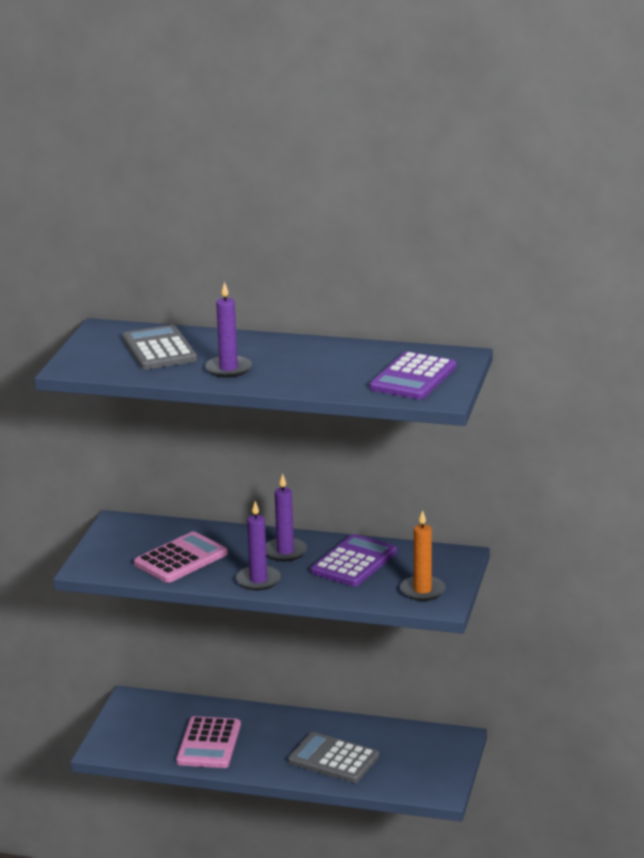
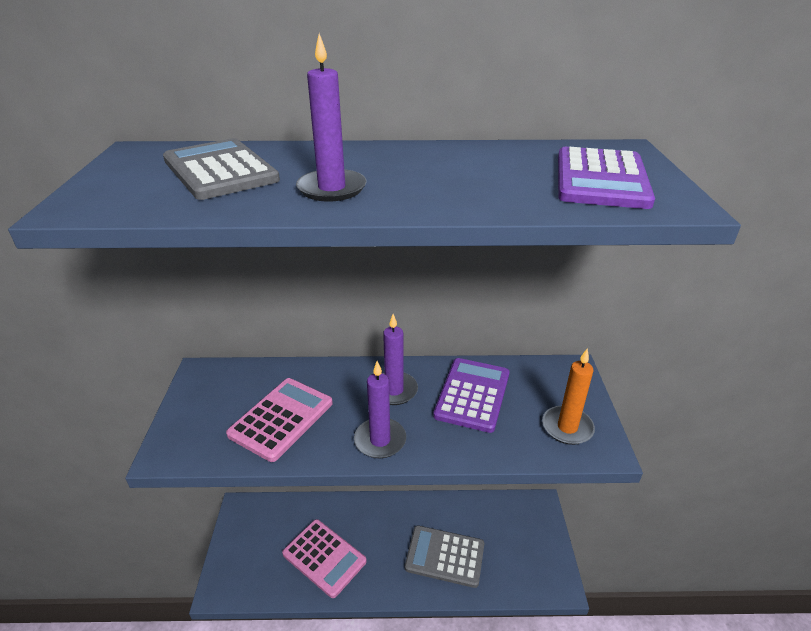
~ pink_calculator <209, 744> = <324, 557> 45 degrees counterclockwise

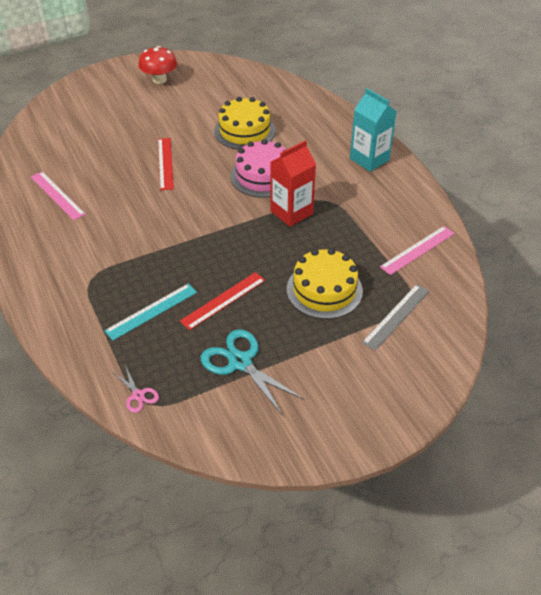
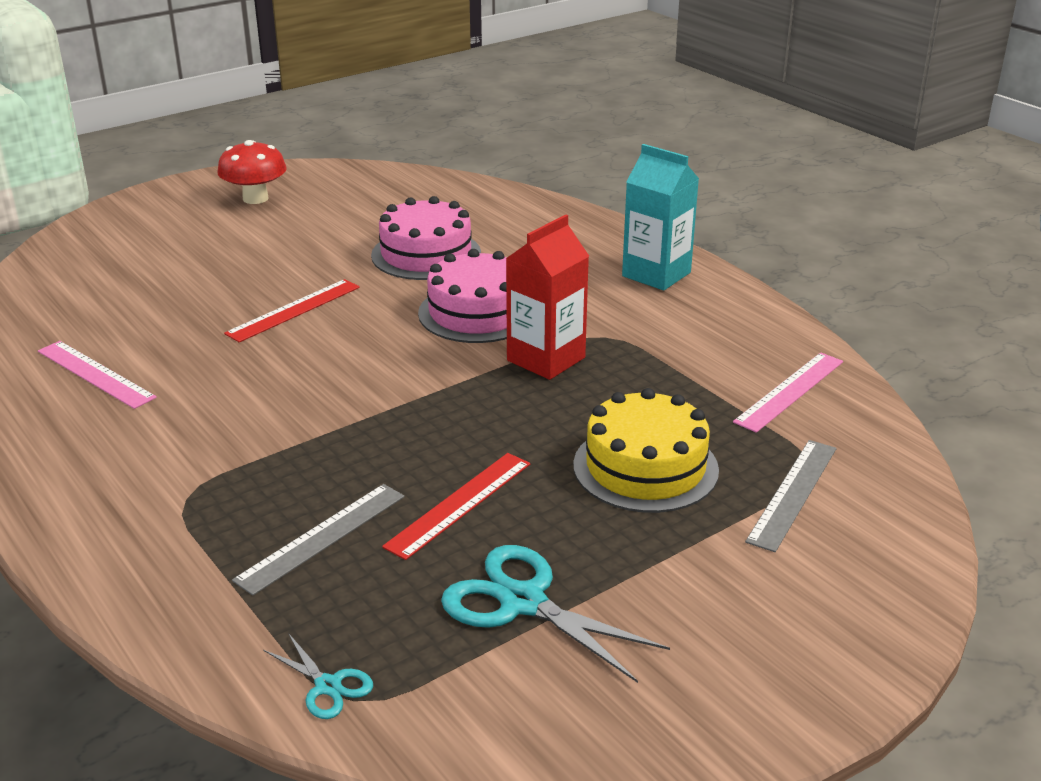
~ red_ruler <165, 163> = <294, 310> 60 degrees clockwise
~ turquoise_ruler <151, 311> to grey_ruler <322, 537>
~ pink_scissors <138, 395> to turquoise_scissors <328, 686>
~ yellow_cake <244, 131> to pink_cake <426, 254>

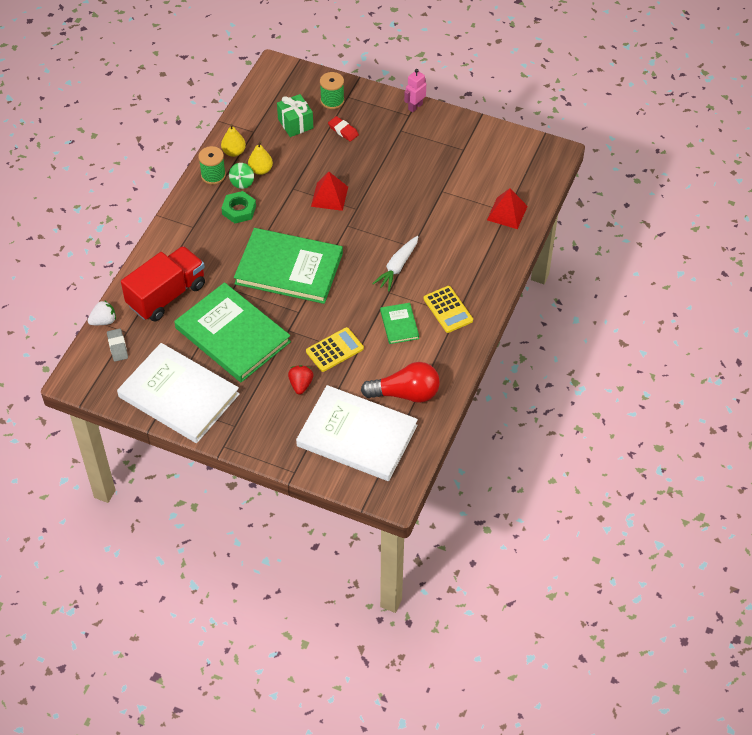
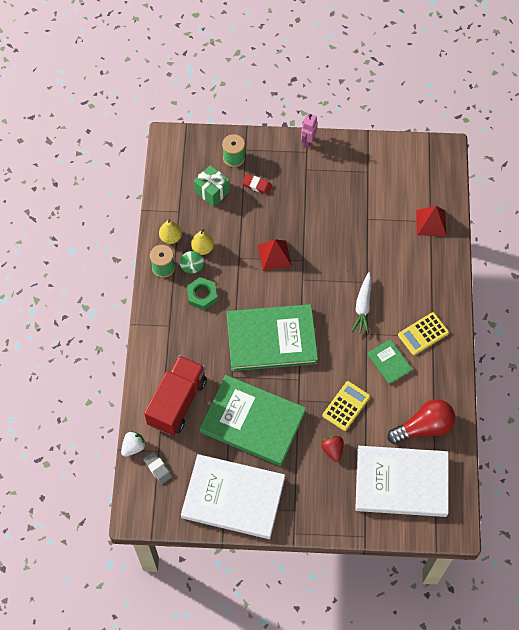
~ yellow_calculator <448, 309> = <423, 334> 105 degrees clockwise

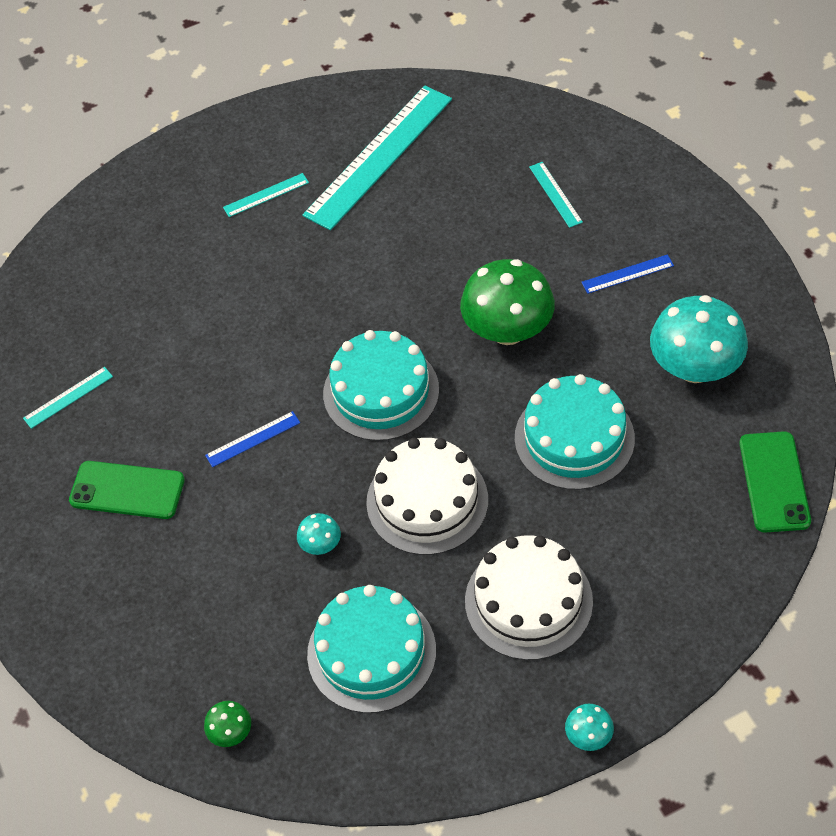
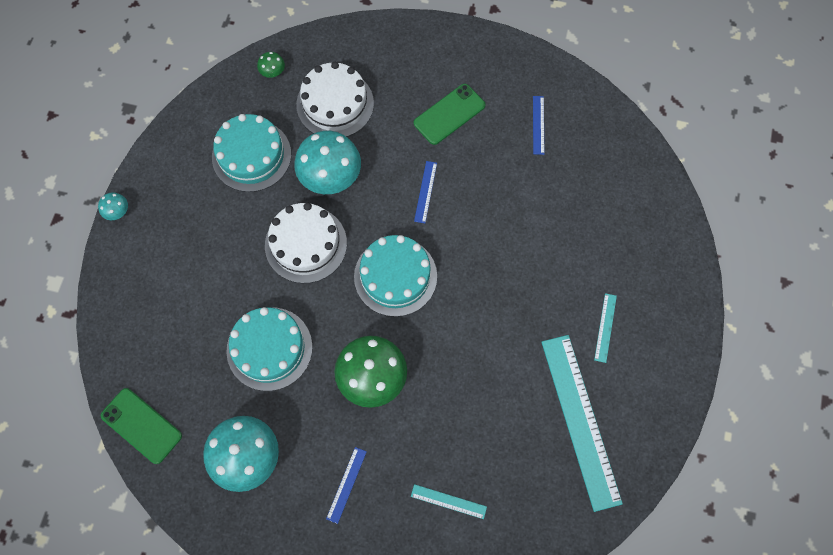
~ turquoise_mushroom <321, 544> = <330, 177> x2.28
~ white_cake <528, 601> to <335, 104>
~ turquoise_ruler <68, 397> to blue_ruler <538, 125>

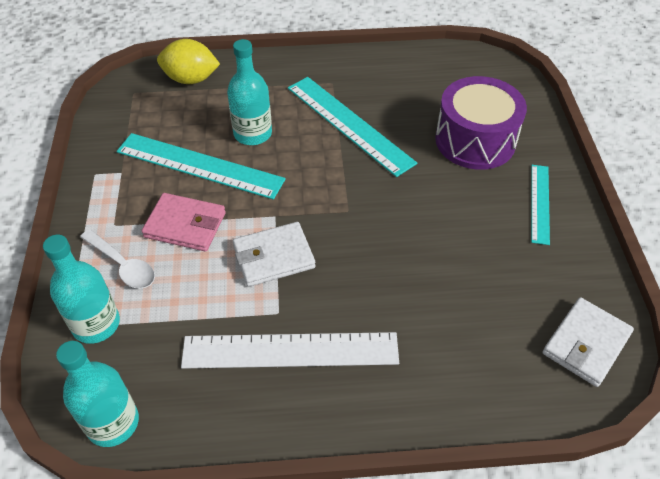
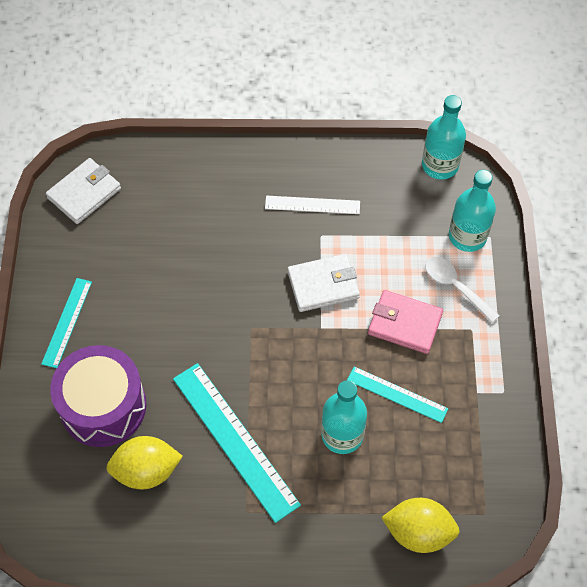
+ yellow_lemon <146, 471>
~ white_ruler <290, 350> = <312, 205> x0.57
~ turquoise_ruler <199, 166> = <397, 394> x0.57

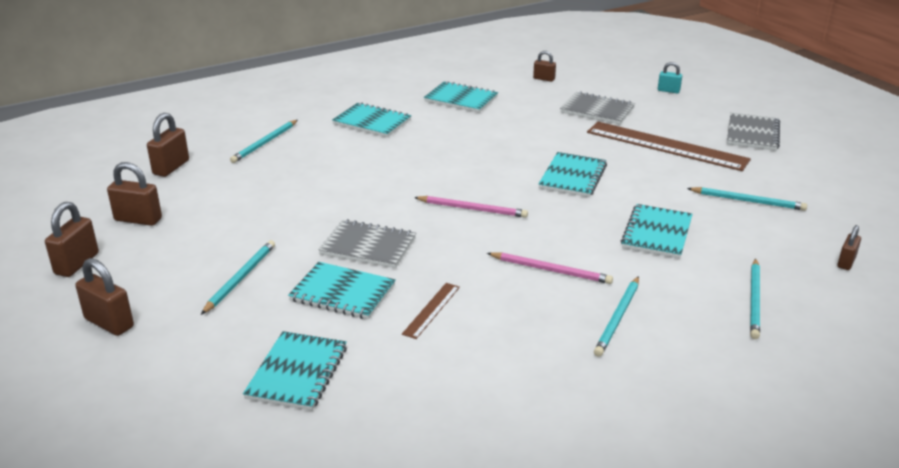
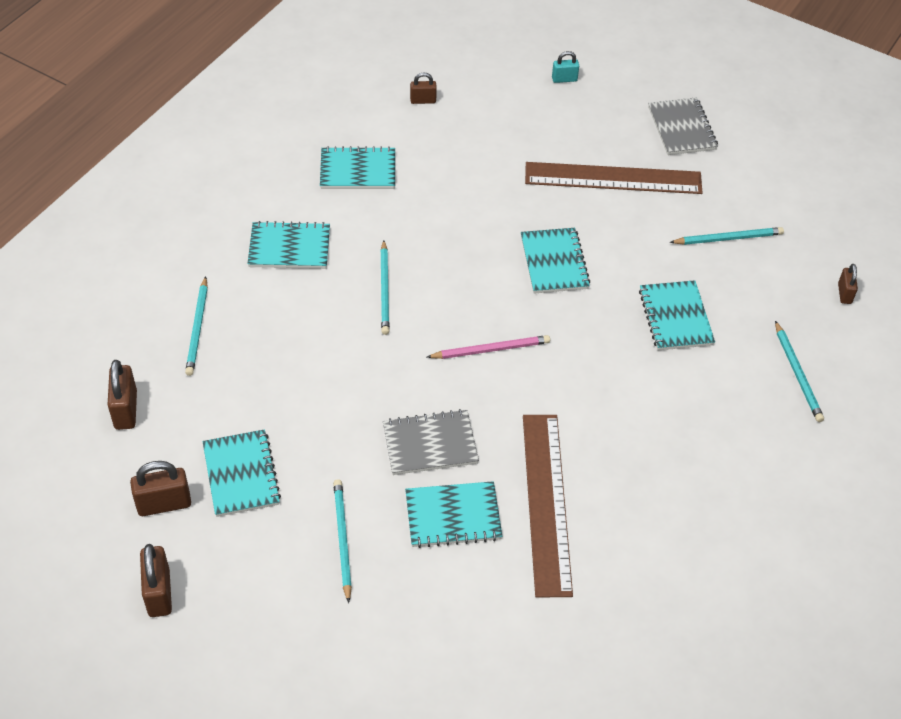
~ turquoise_notebook <297, 373> to <241, 475>
~ turquoise_pencil <618, 318> to <384, 290>
~ brown_ruler <431, 310> = <546, 502> x2.25
- brown_padlock <109, 323>
- pink_pencil <551, 270>
- grey_notebook <597, 110>

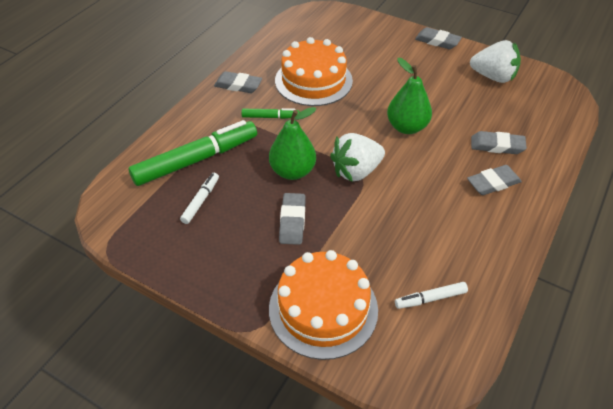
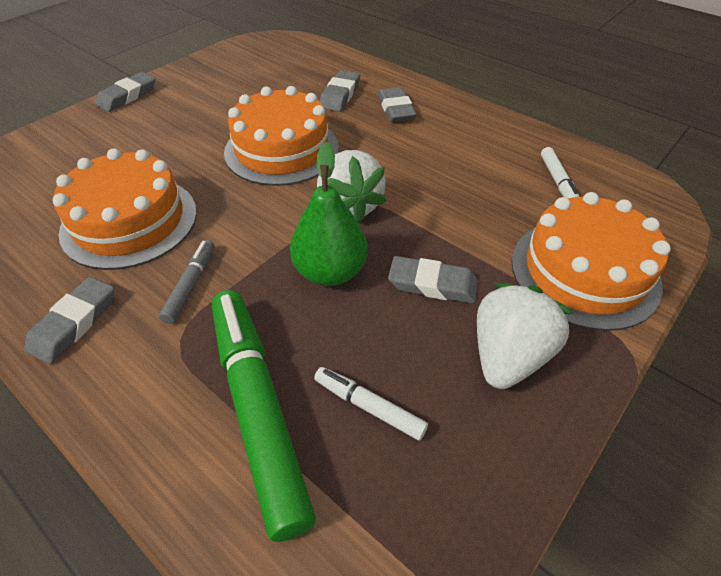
~ green_marker <270, 117> to grey_marker <190, 285>
~ green_pear <407, 127> to orange_cake <282, 150>
~ white_strawberry <493, 77> to <508, 356>

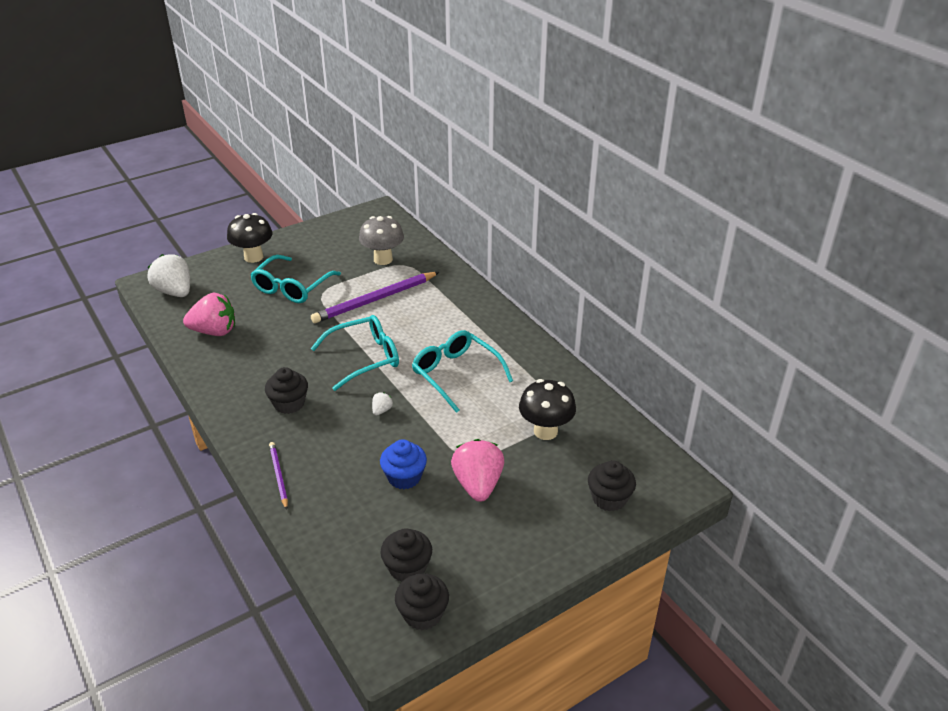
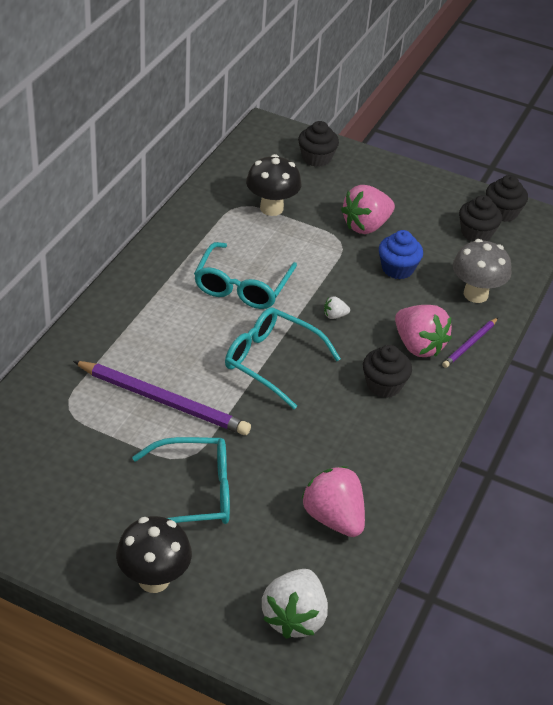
+ pink_strawberry <418, 346>
~ grey_mushroom <383, 259> to <475, 294>

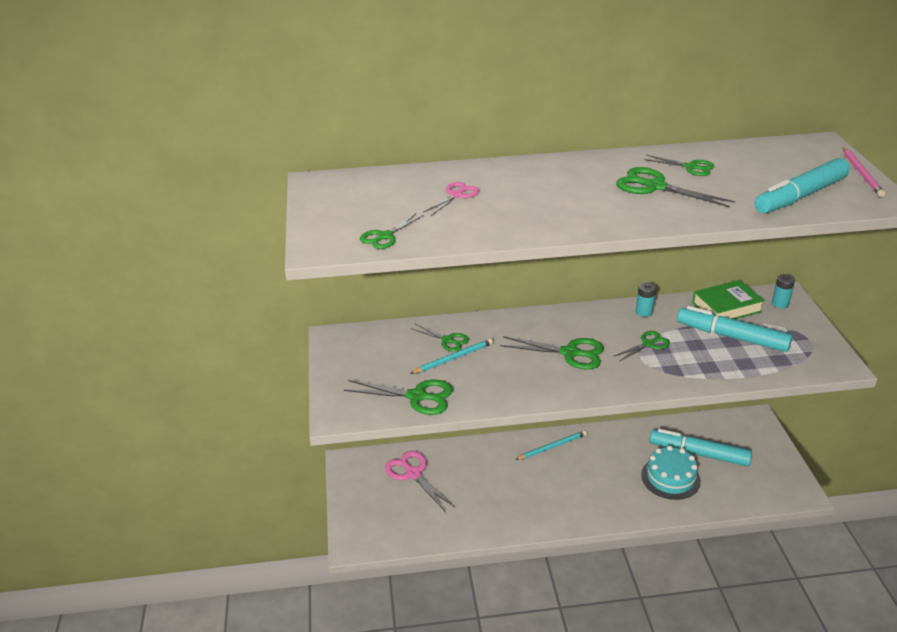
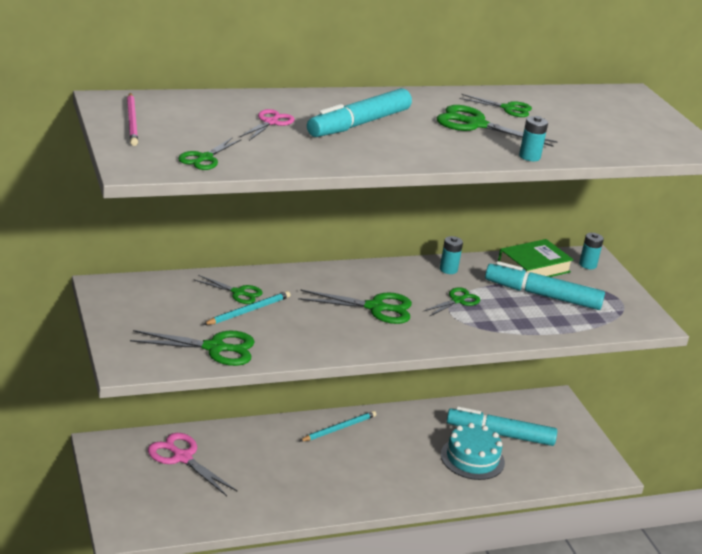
~ pink_pencil <861, 174> to <132, 121>
~ turquoise_marker <800, 196> to <359, 124>
+ turquoise_battery <529, 157>

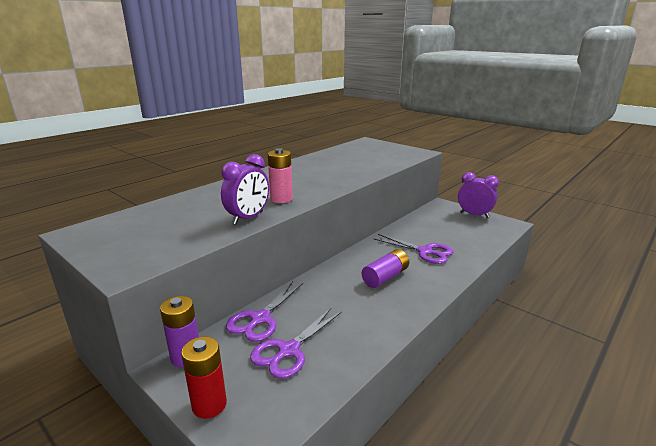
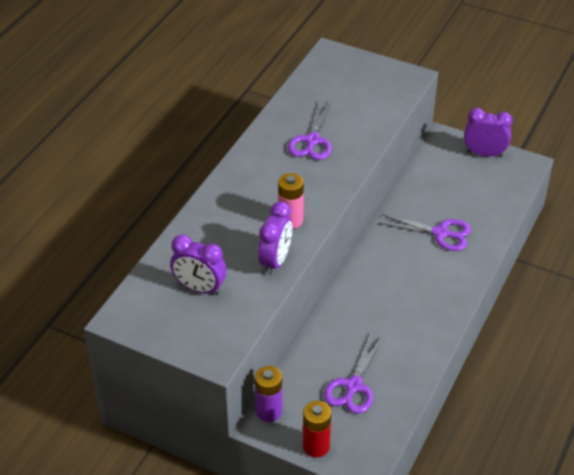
+ purple_clock <199, 288>
~ purple_scissors <260, 319> to <312, 141>
- purple_battery <385, 277>

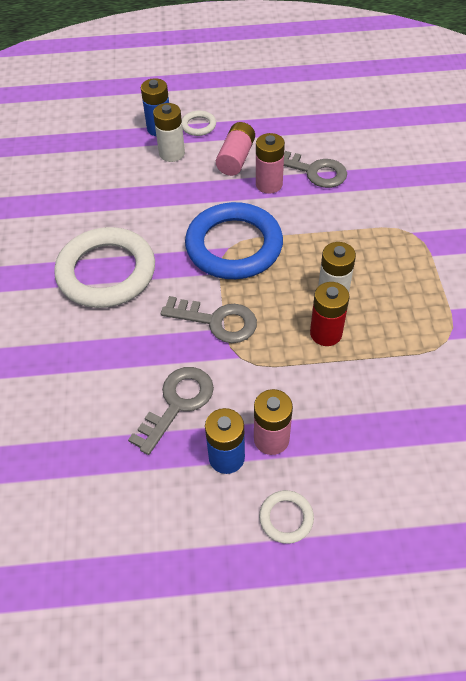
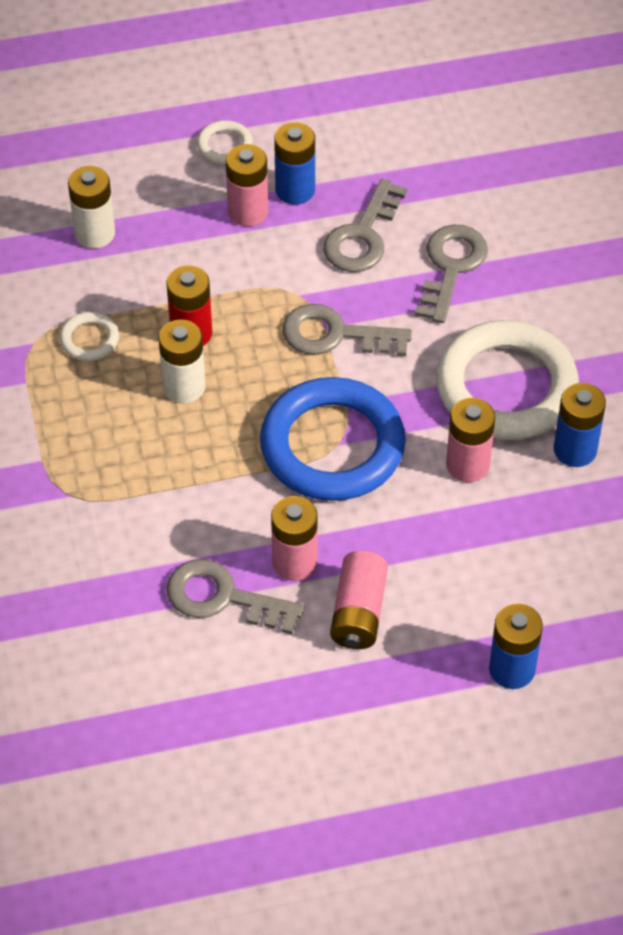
~ white_ring <198, 125> to <89, 339>
~ white_battery <172, 153> to <95, 233>
+ grey_key <451, 267>
+ pink_battery <467, 465>
+ blue_battery <575, 450>

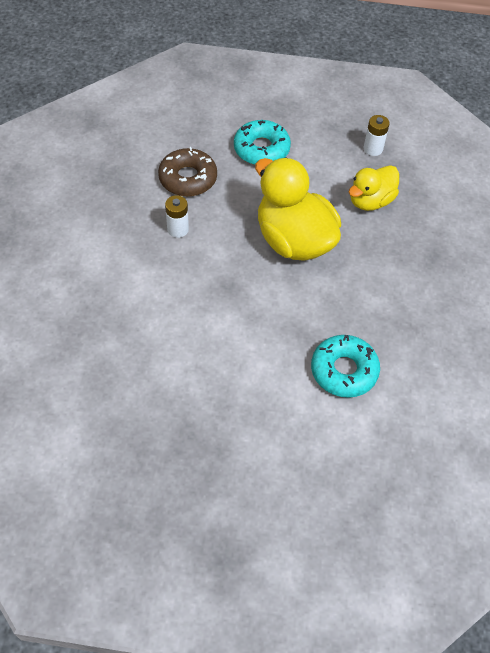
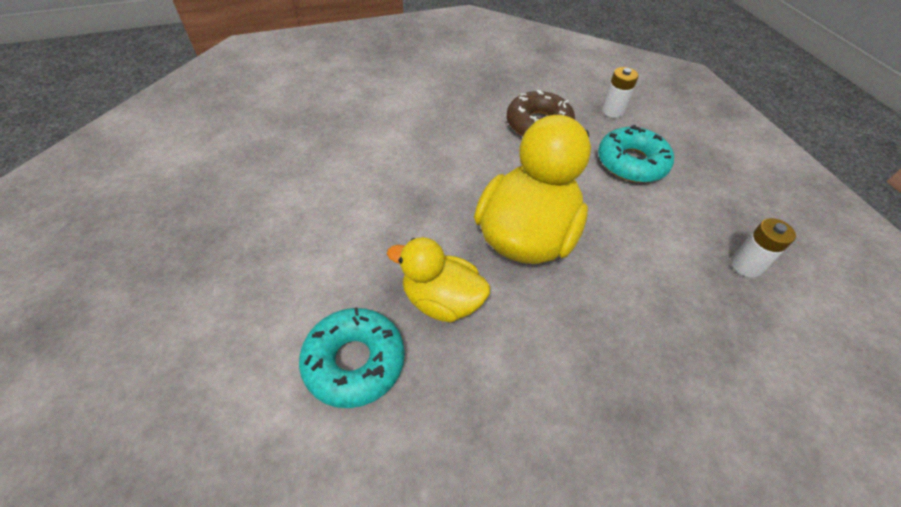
~ yellow_duck <370, 201> to <442, 300>
~ white_battery <178, 229> to <612, 111>

